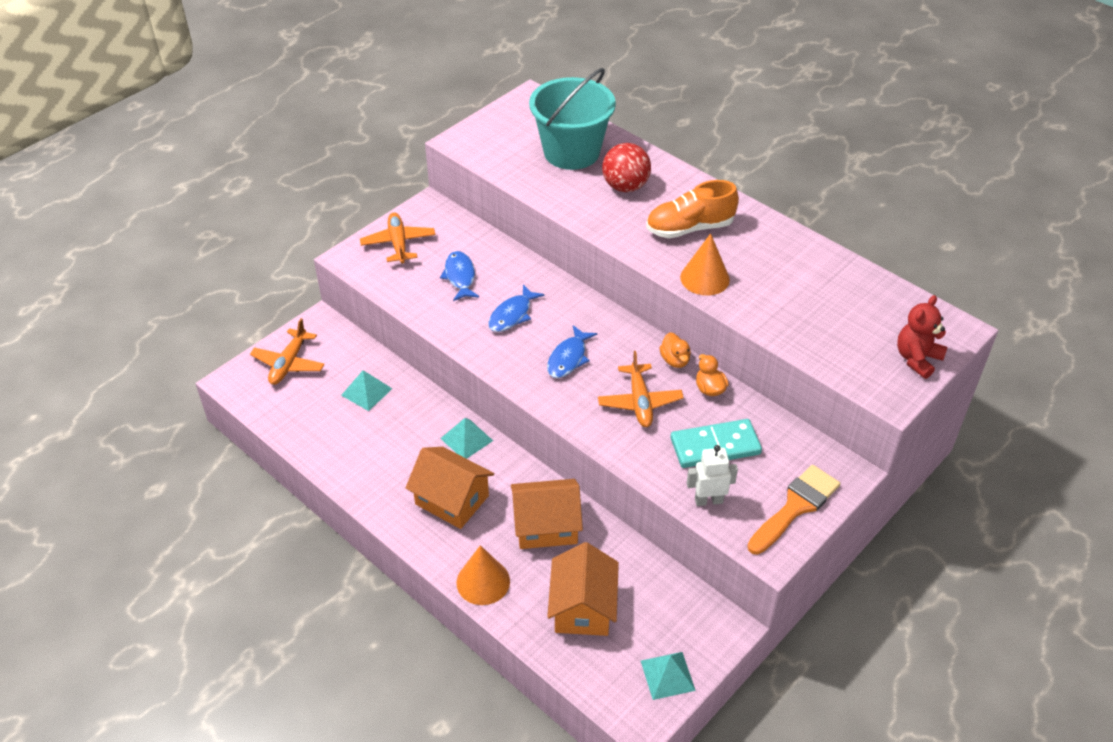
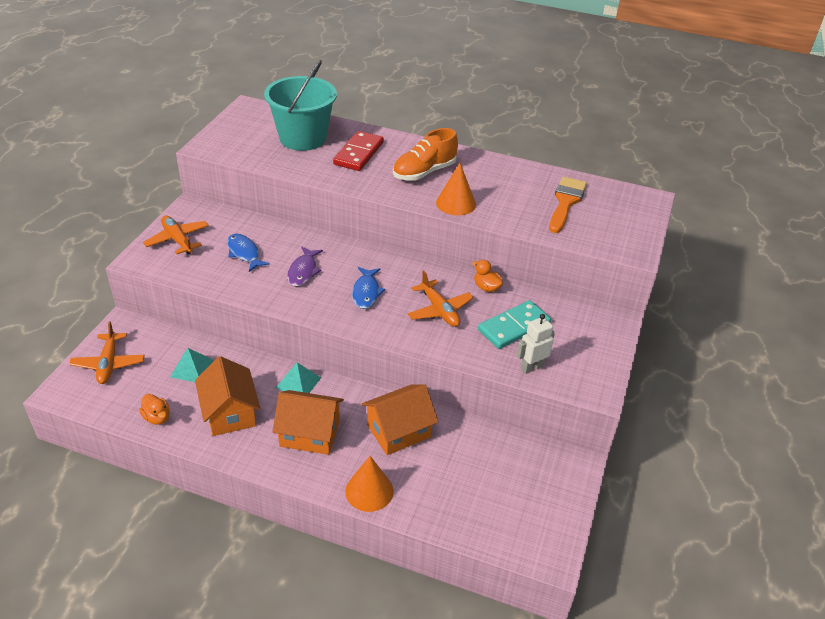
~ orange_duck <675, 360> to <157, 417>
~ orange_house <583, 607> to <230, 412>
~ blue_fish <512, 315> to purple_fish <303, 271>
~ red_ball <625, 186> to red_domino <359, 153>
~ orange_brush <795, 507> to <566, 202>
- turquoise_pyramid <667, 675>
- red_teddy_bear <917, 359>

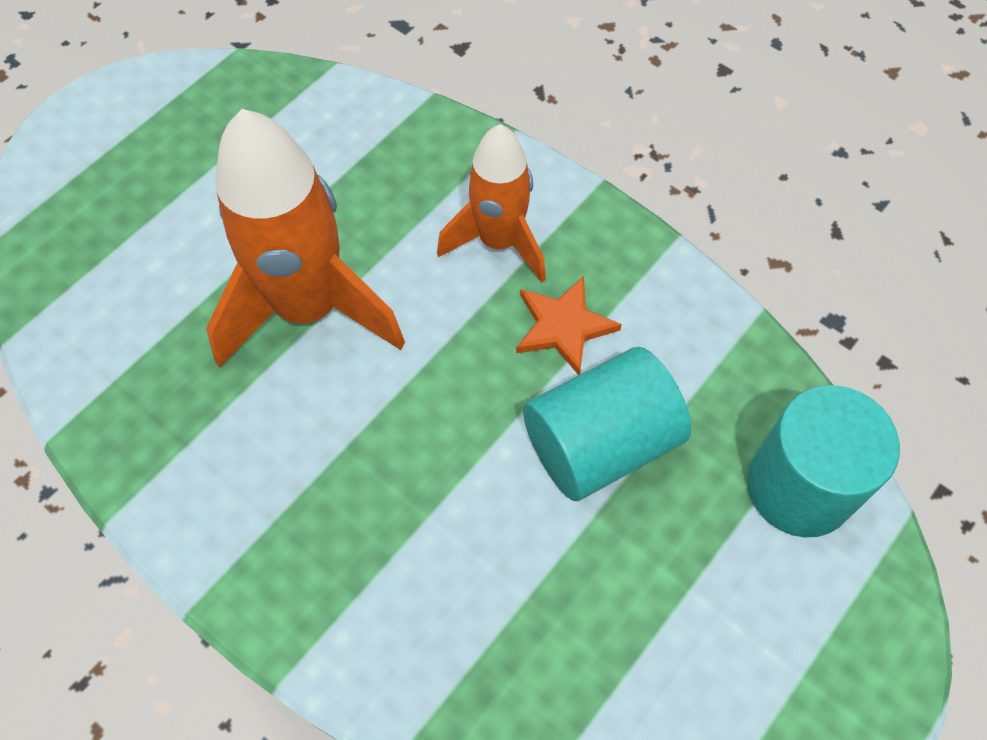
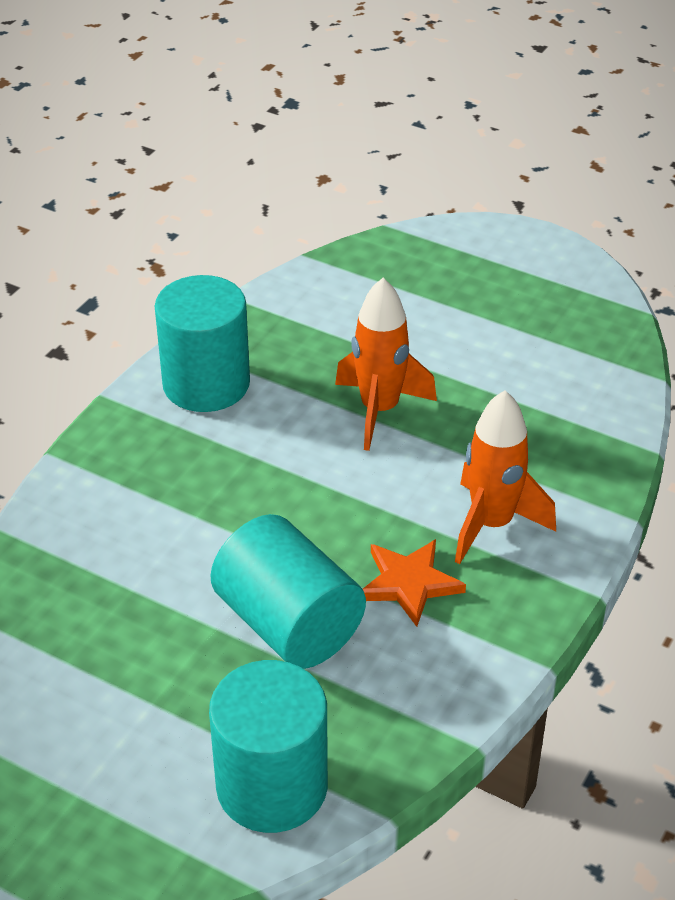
+ turquoise_cylinder <206, 384>
~ orange_rocket <309, 309> = <379, 410> x0.62

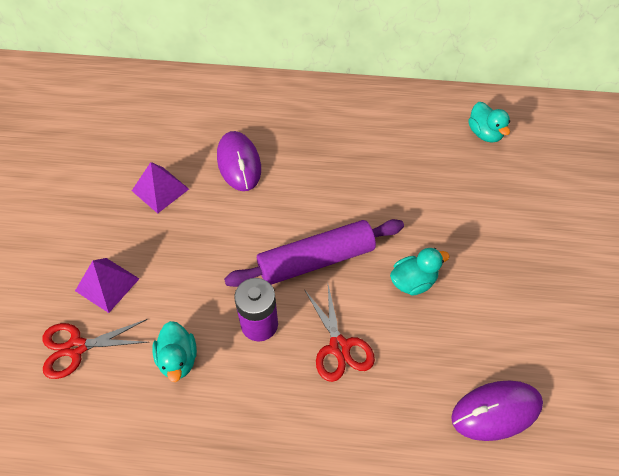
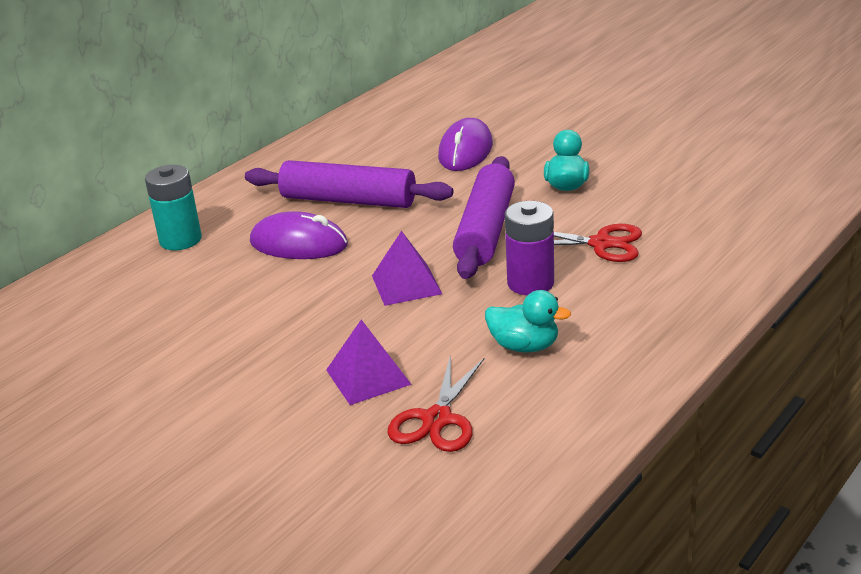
+ turquoise_battery <180, 240>
+ purple_rolling_pin <348, 200>
~ purple_pyramid <160, 189> to <406, 284>
~ purple_mouse <496, 411> to <465, 151>
- turquoise_duck <484, 133>

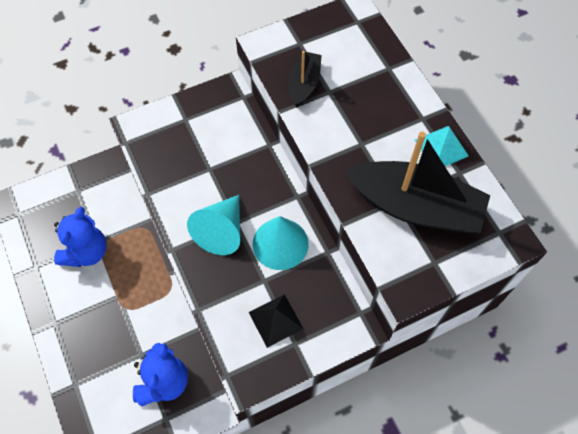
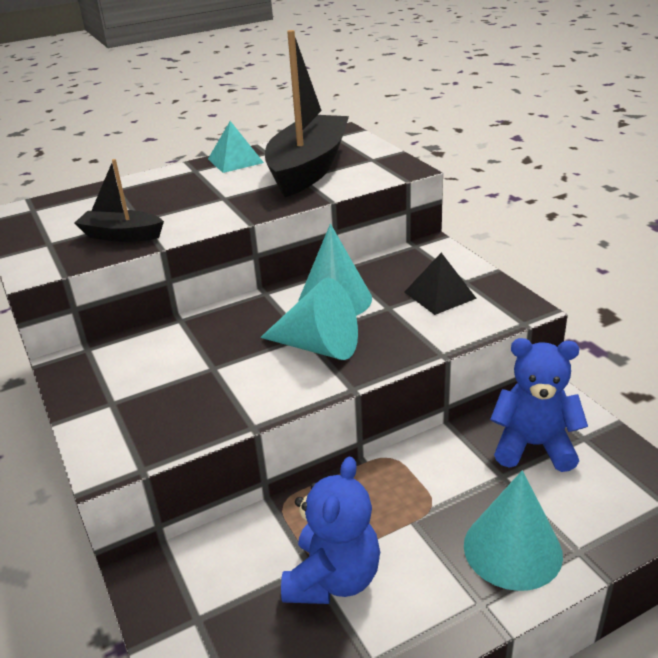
~ blue_teddy_bear <86, 252> = <333, 579> 90 degrees clockwise
+ turquoise_cone <512, 549>

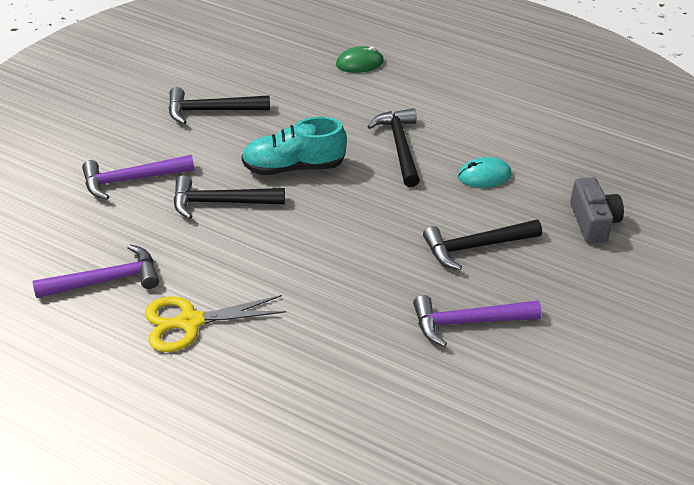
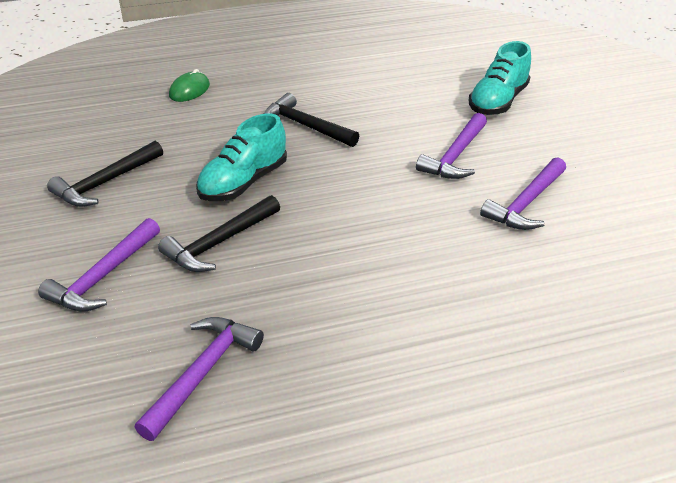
~ black_hammer <476, 246> to purple_hammer <455, 156>
~ grey_camera <593, 222> to turquoise_shoe <498, 101>
- yellow_scissors <190, 322>
- turquoise_mouse <484, 175>

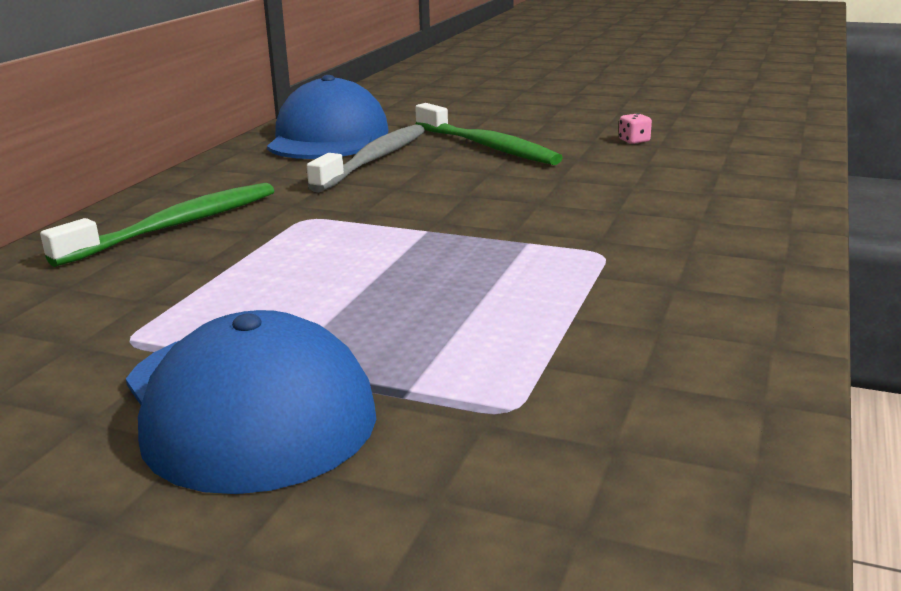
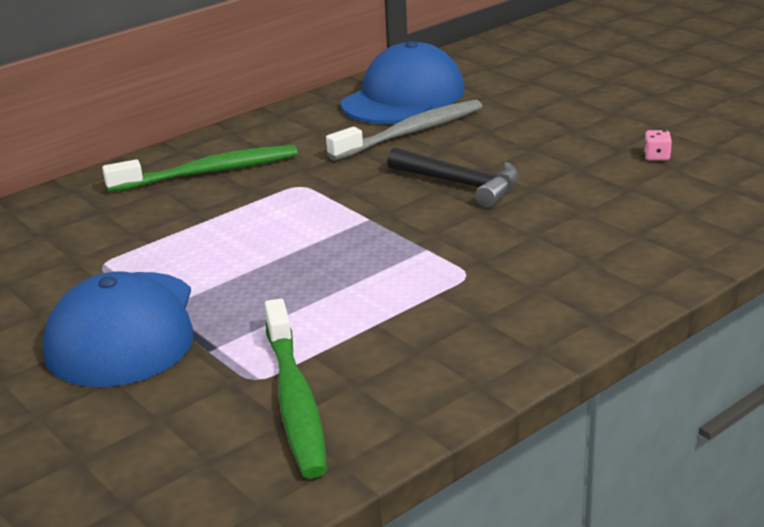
~ green_toothbrush <487, 146> to <295, 400>
+ black_hammer <460, 184>

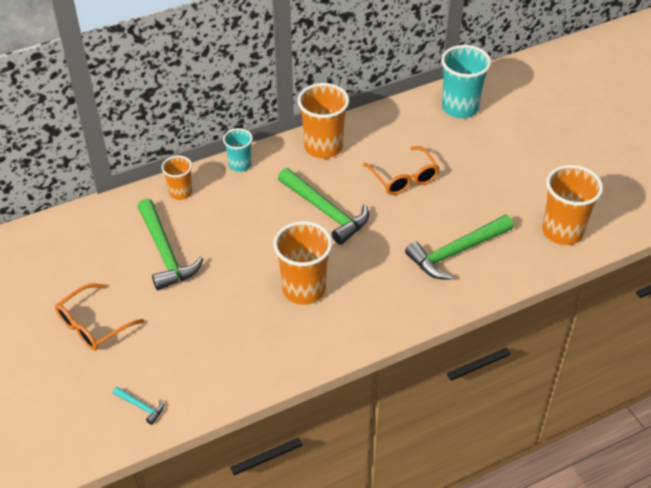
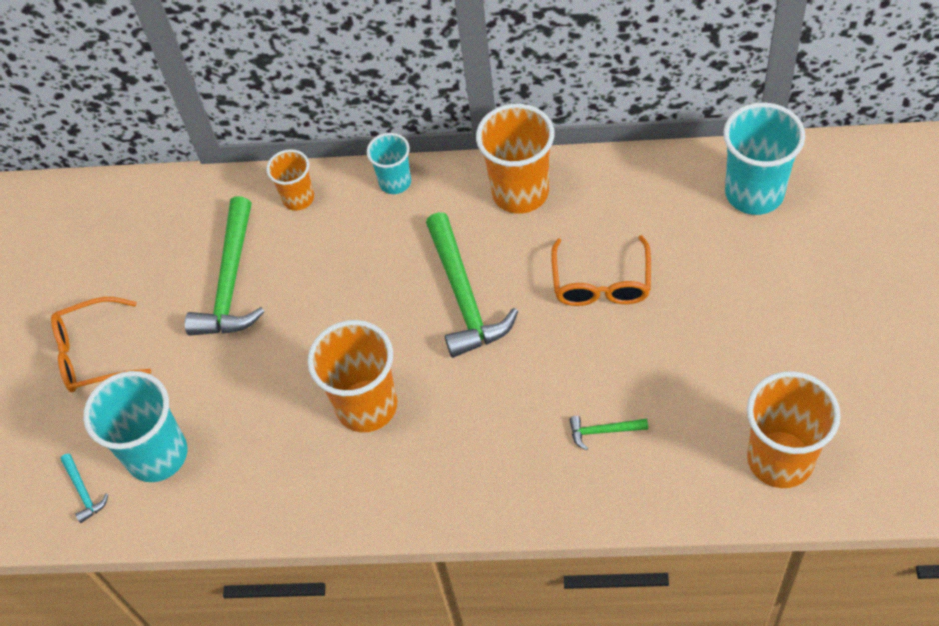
+ turquoise_cup <157, 455>
~ green_hammer <456, 252> = <603, 431> x0.44

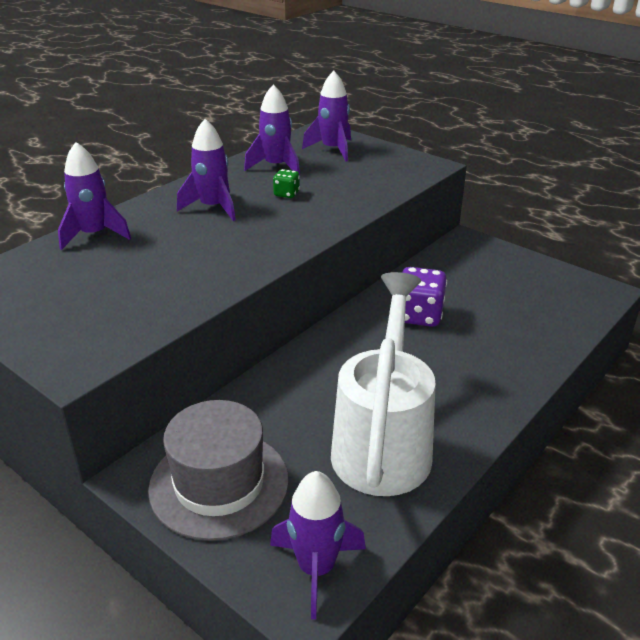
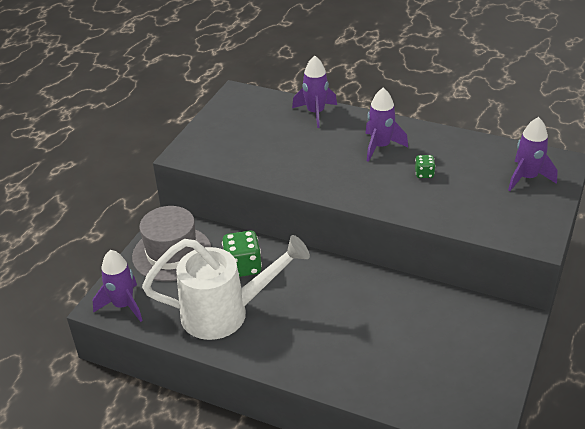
+ green_dice <243, 267>
- purple_rocket <276, 166>
- purple_dice <419, 315>

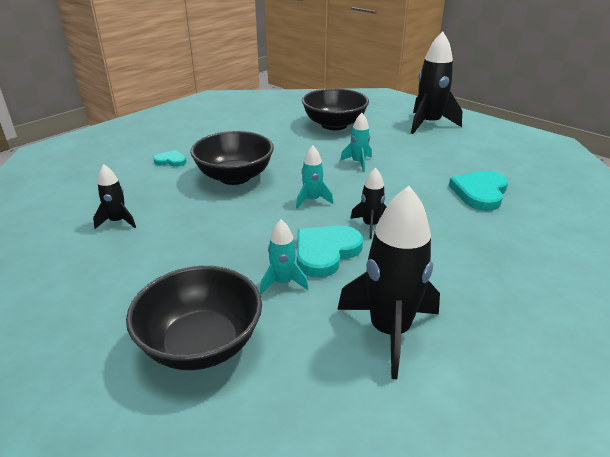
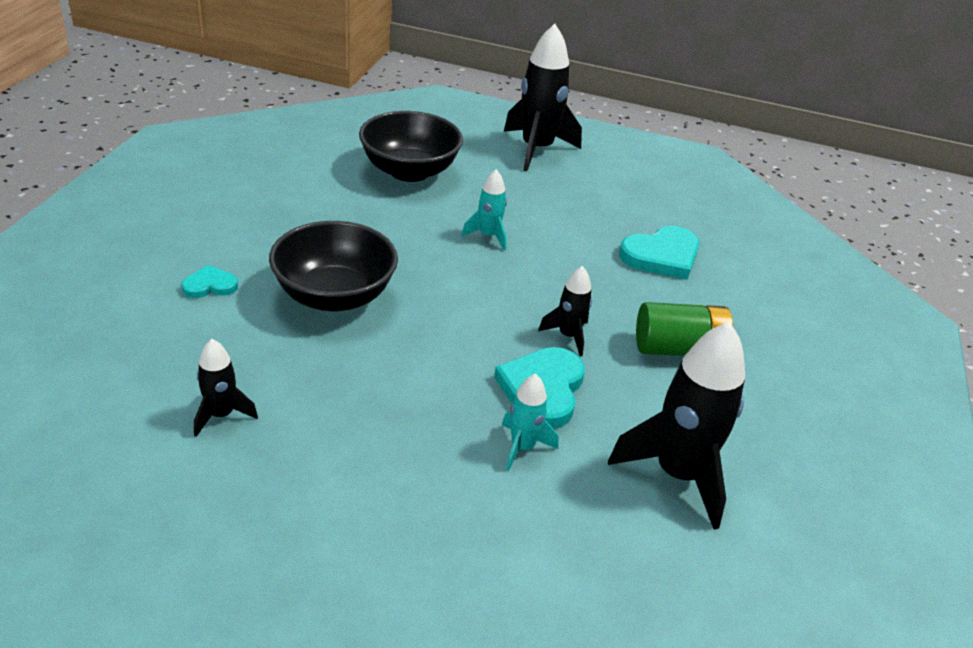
~ turquoise_heart <480, 193> = <661, 256> 120 degrees counterclockwise
+ green_battery <678, 349>
- black_bowl <201, 344>
- turquoise_rocket <312, 200>

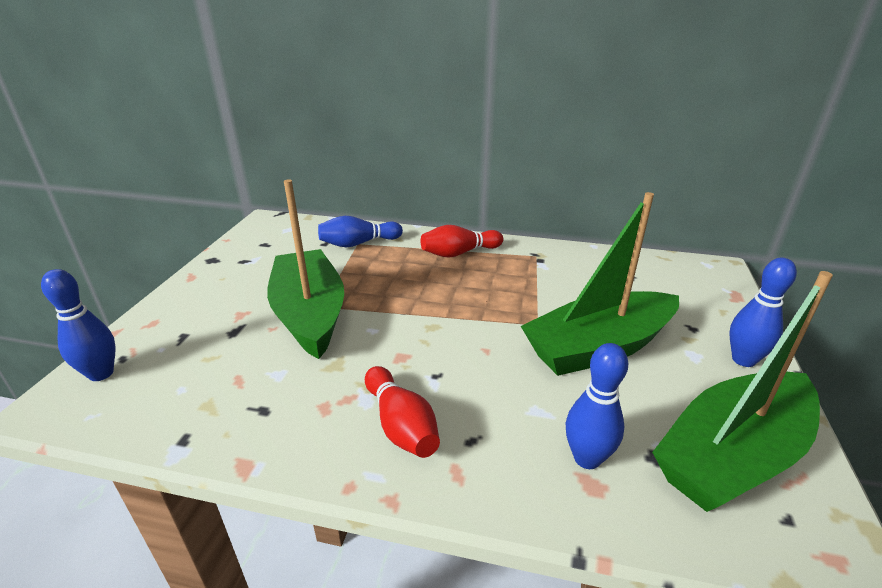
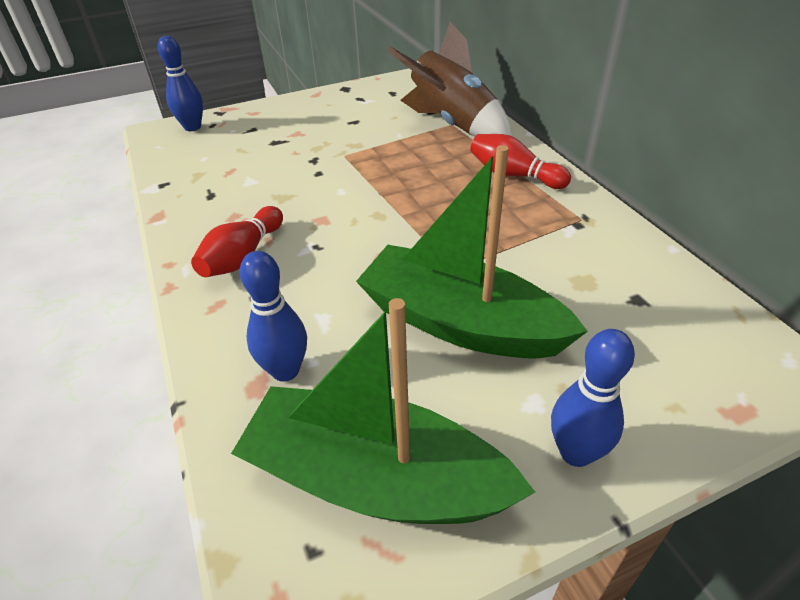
~ blue_bowling_pin <358, 243> to brown_rocket <452, 124>
- green_boat <310, 314>

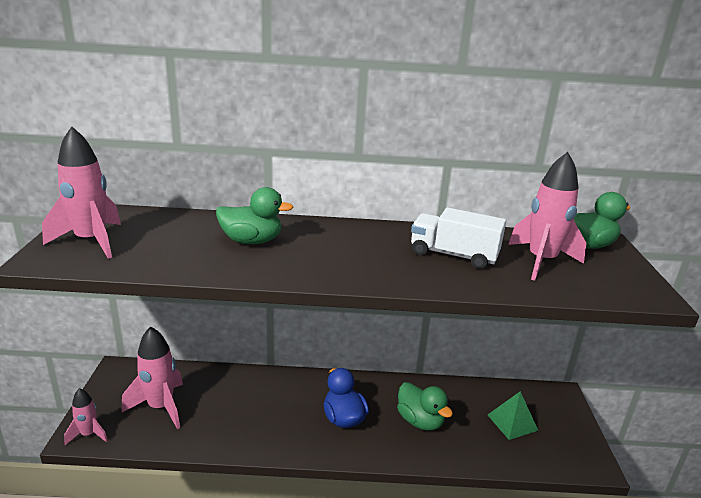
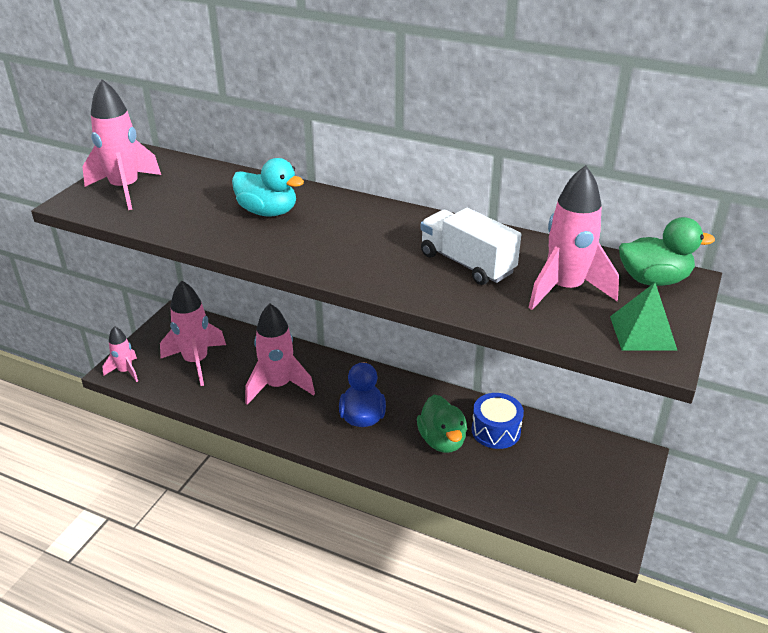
~ green_duck <252, 241> to turquoise_duck <268, 212>
+ pink_rocket <278, 386>
+ blue_drum <496, 430>
~ green_pyramid <512, 422> to <642, 333>

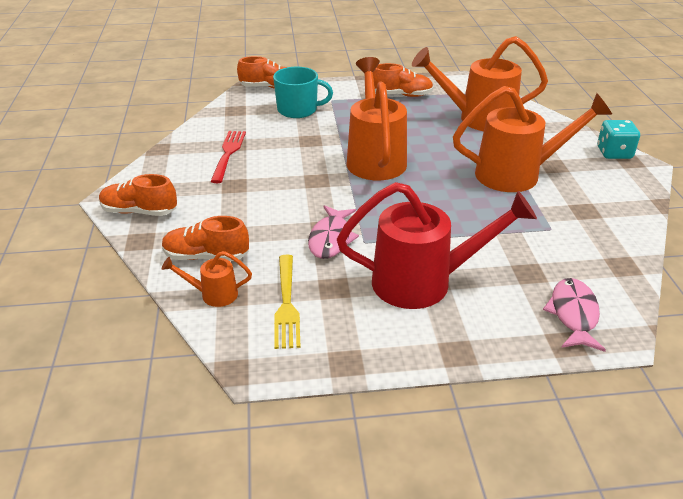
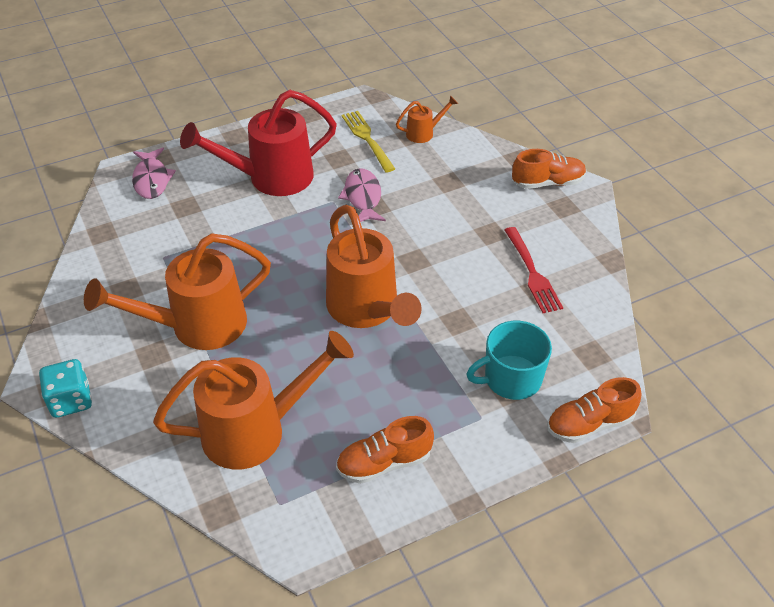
- orange_shoe <206, 256>

